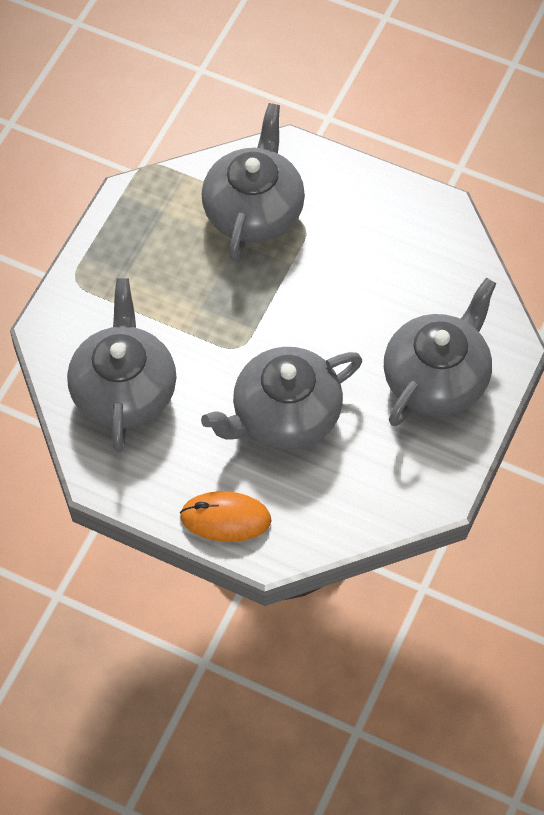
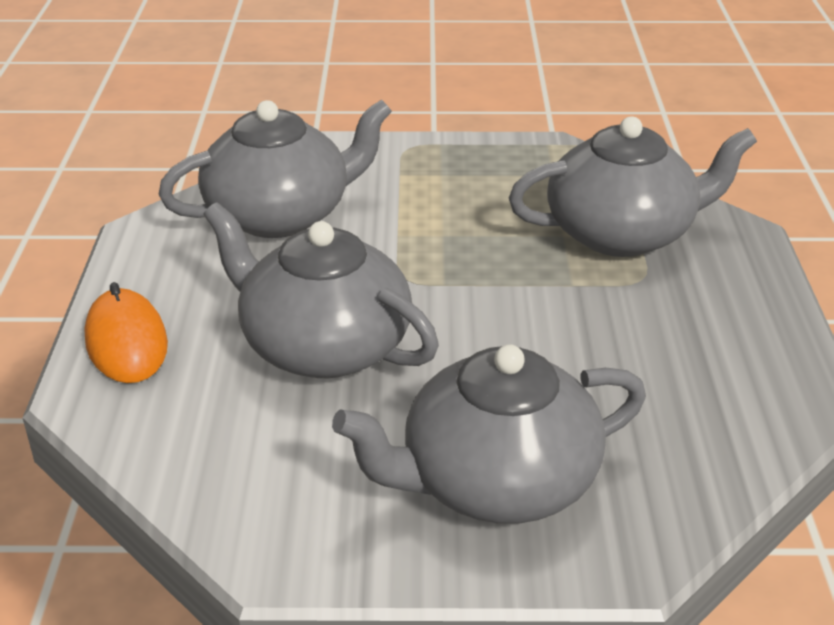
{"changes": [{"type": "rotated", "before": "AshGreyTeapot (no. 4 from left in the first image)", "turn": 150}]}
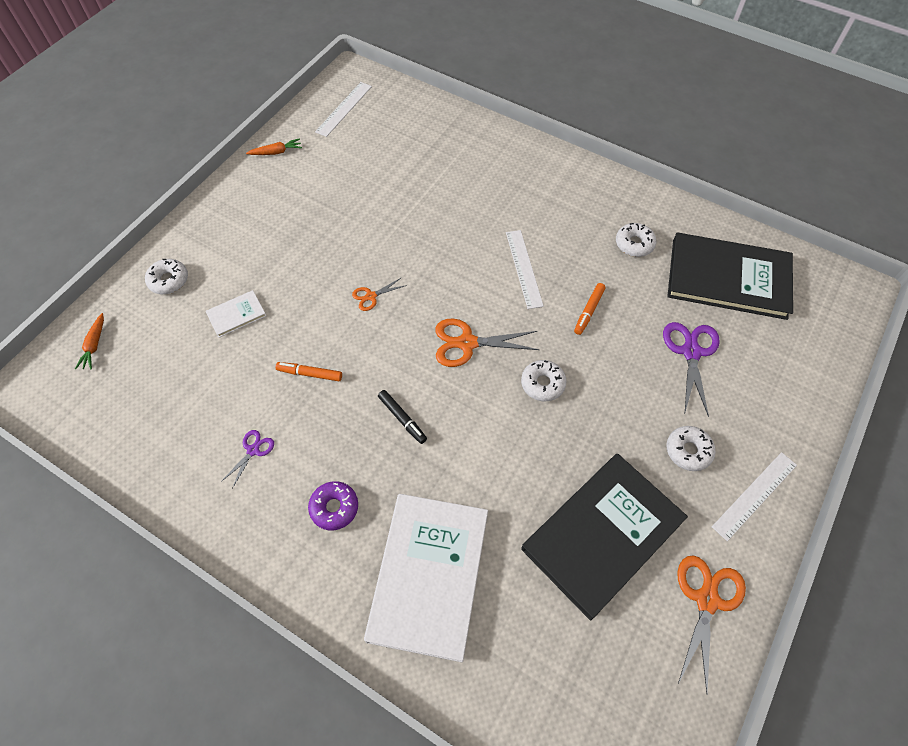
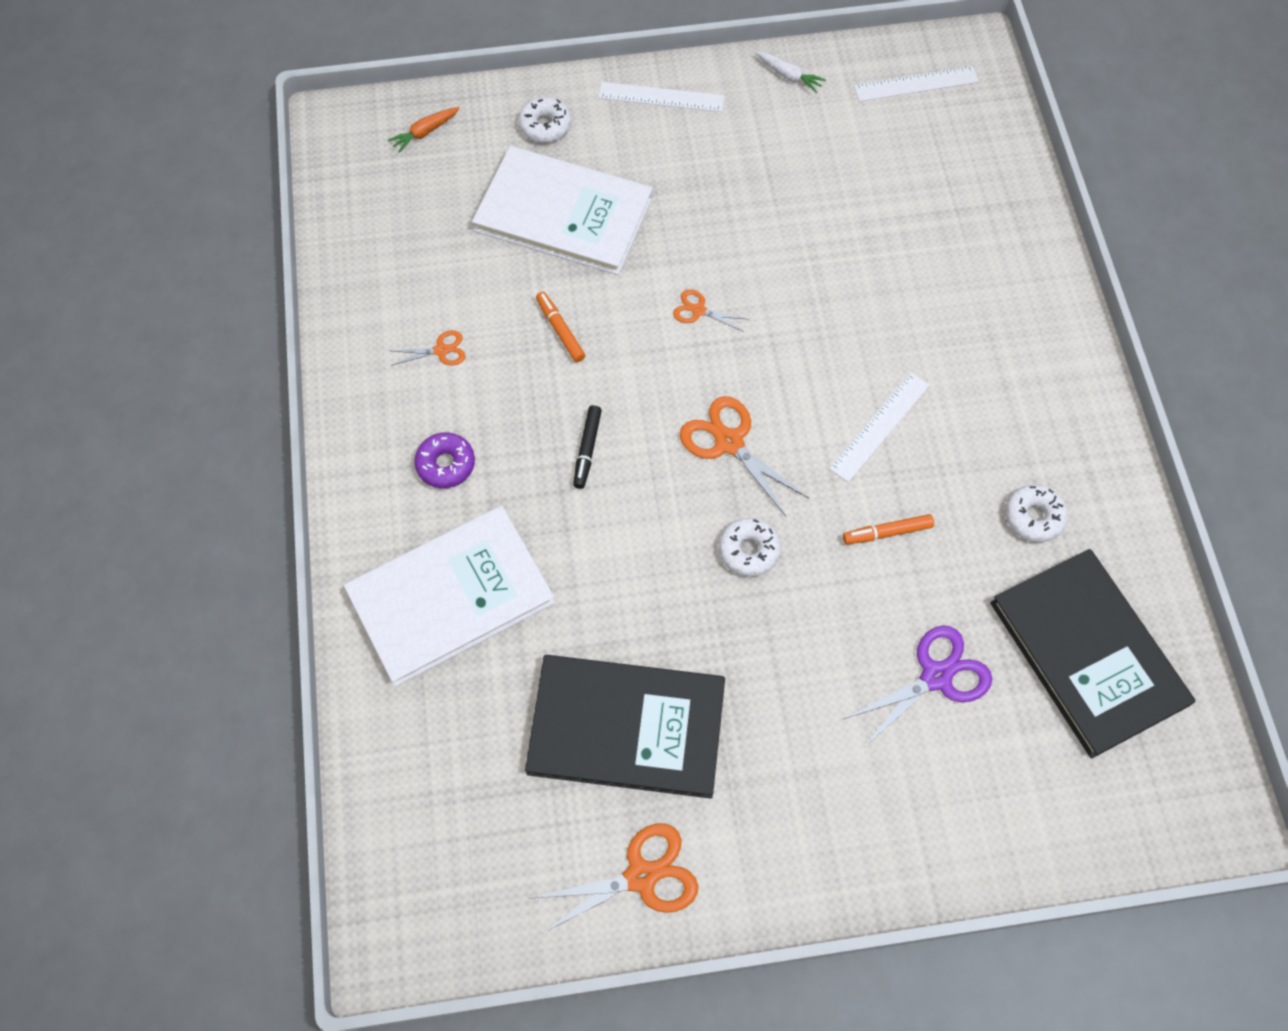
{"changes": [{"type": "gone", "before": "WhiteDonut (no. 4 from left)"}, {"type": "shifted", "before": "WhiteRuler (no. 3 from left in the first image)", "after": "WhiteRuler (no. 1 from left)"}, {"type": "repainted", "before": "VioletScissors (no. 1 from left)", "after": "OrangeScissors (no. 1 from left)"}, {"type": "repainted", "before": "OrangeRootVegetable (no. 2 from left)", "after": "WhiteRootVegetable"}, {"type": "scaled", "before": "WhiteBook (no. 1 from left in the first image)", "scale": 2.35}]}
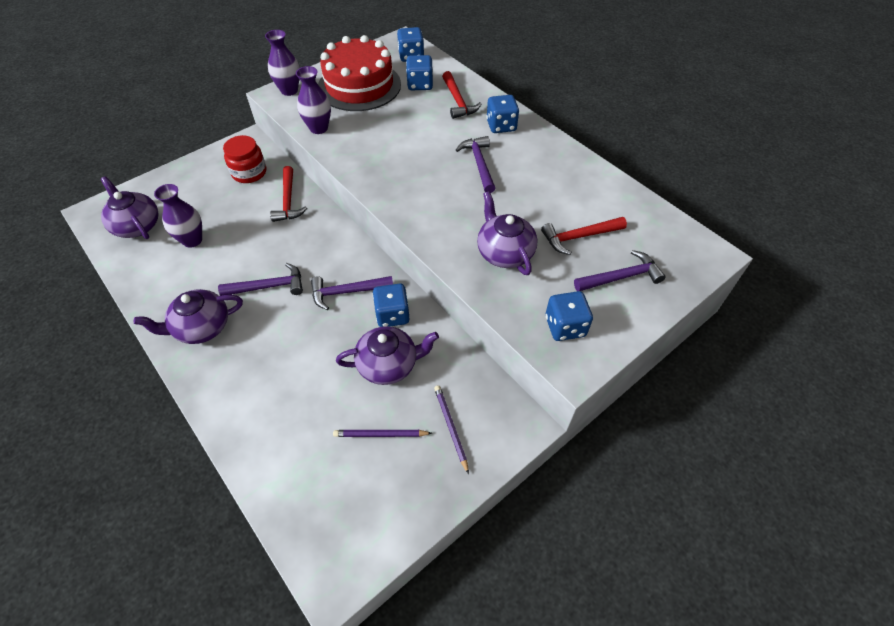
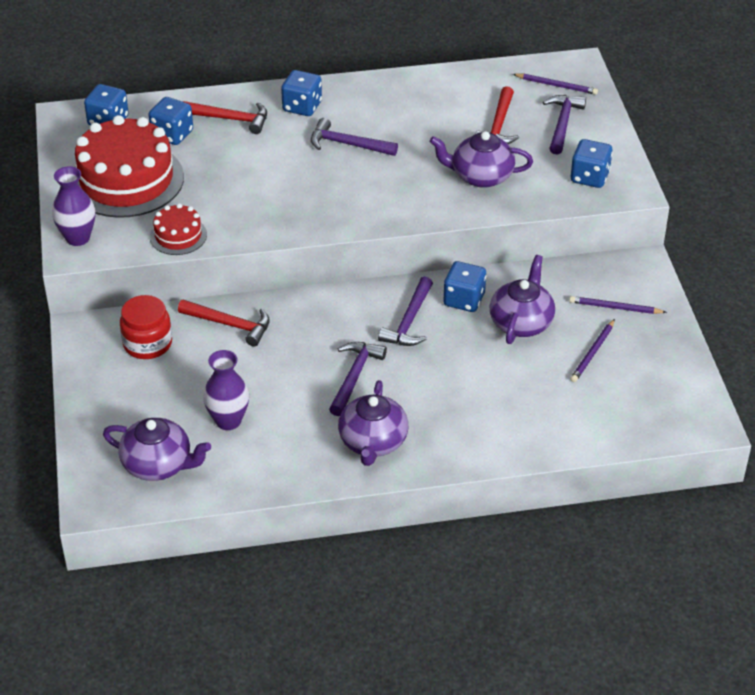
{"changes": [{"type": "new", "after": "VioletPencil (no. 1 from left)"}, {"type": "swapped", "before": "VioletTallVase (no. 3 from left)", "after": "CrimsonCake (no. 2 from left)"}, {"type": "rotated", "before": "VioletTeapot (no. 1 from left)", "turn": -150}]}
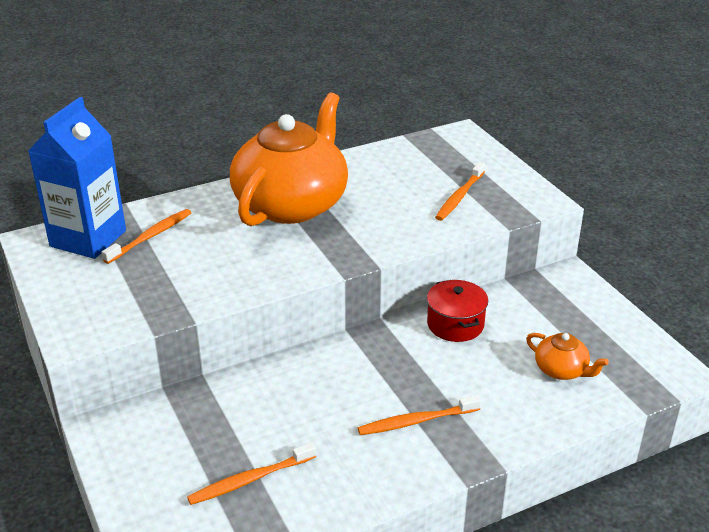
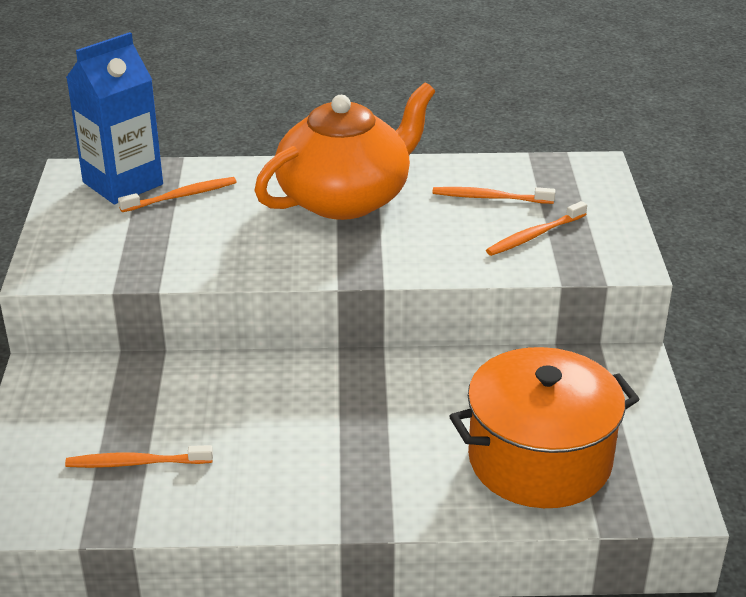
{"changes": [{"type": "gone", "before": "CrimsonCookingPot"}, {"type": "shifted", "before": "OrangeToothbrush (no. 3 from left)"}, {"type": "swapped", "before": "OrangeTeapot (no. 2 from left)", "after": "OrangeCookingPot"}]}
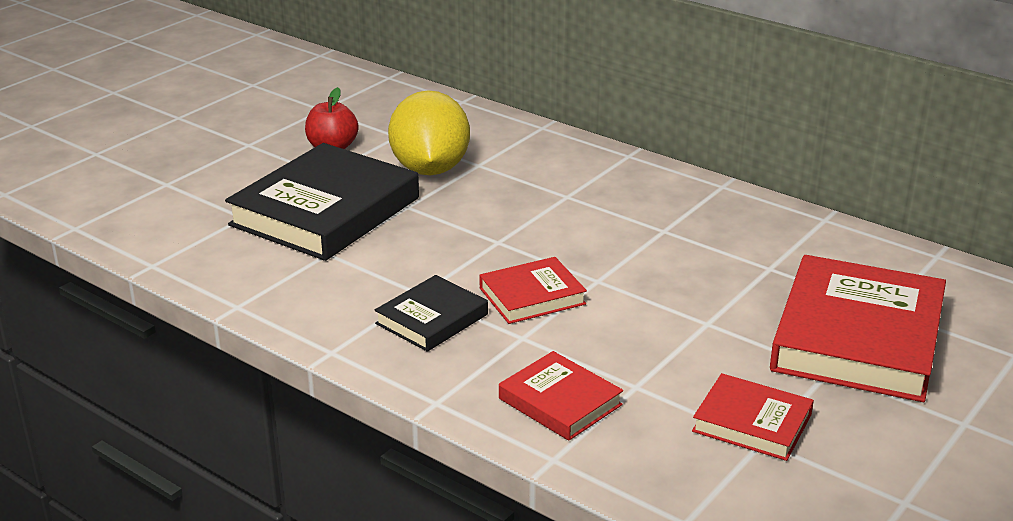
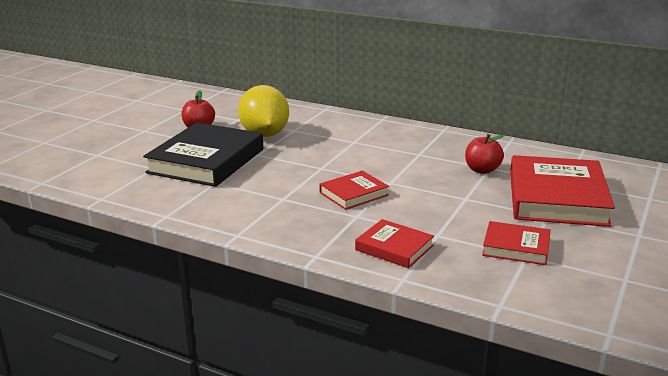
{"changes": [{"type": "gone", "before": "EbonyBook (no. 2 from left)"}, {"type": "new", "after": "CrimsonAppleFruit (no. 2 from left)"}]}
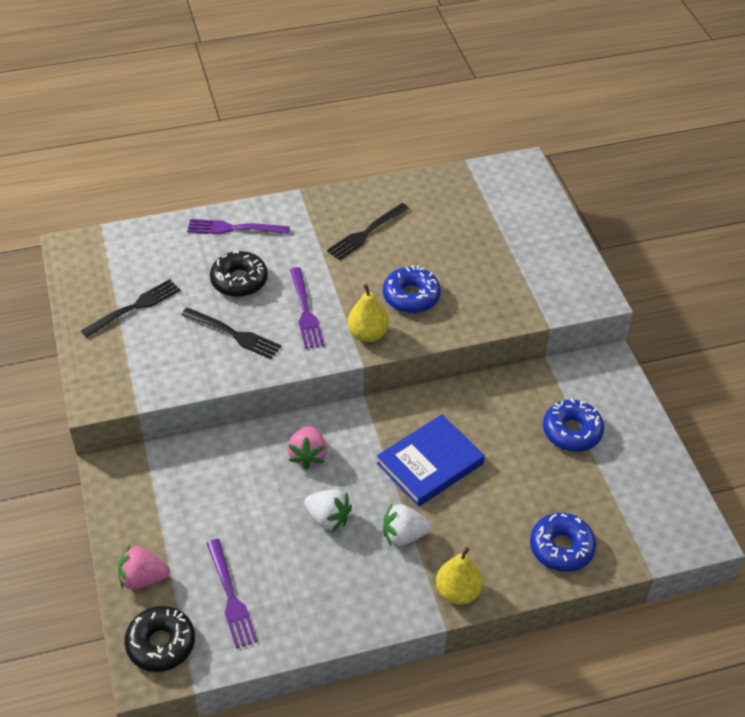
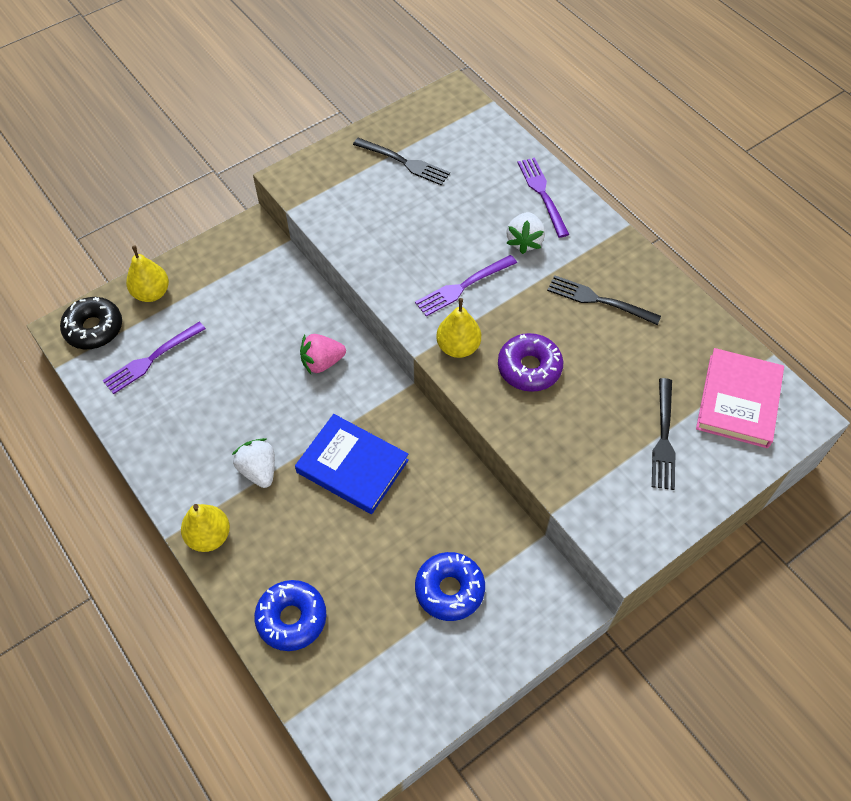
{"changes": [{"type": "gone", "before": "EbonyDonut (no. 2 from left)"}, {"type": "new", "after": "RosyBook"}, {"type": "shifted", "before": "EbonyDinnerFork (no. 2 from left in the first image)", "after": "EbonyDinnerFork (no. 3 from left)"}, {"type": "shifted", "before": "WhiteBerry (no. 1 from left in the first image)", "after": "WhiteBerry (no. 2 from left)"}, {"type": "swapped", "before": "RosyBerry (no. 1 from left)", "after": "YellowPear (no. 1 from left)"}, {"type": "repainted", "before": "BlueDonut (no. 1 from left)", "after": "VioletDonut"}]}
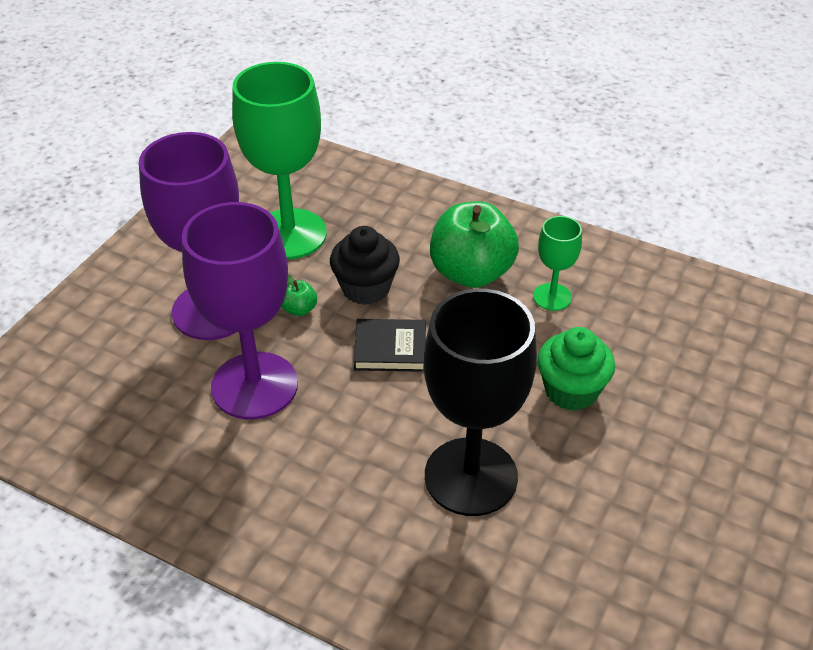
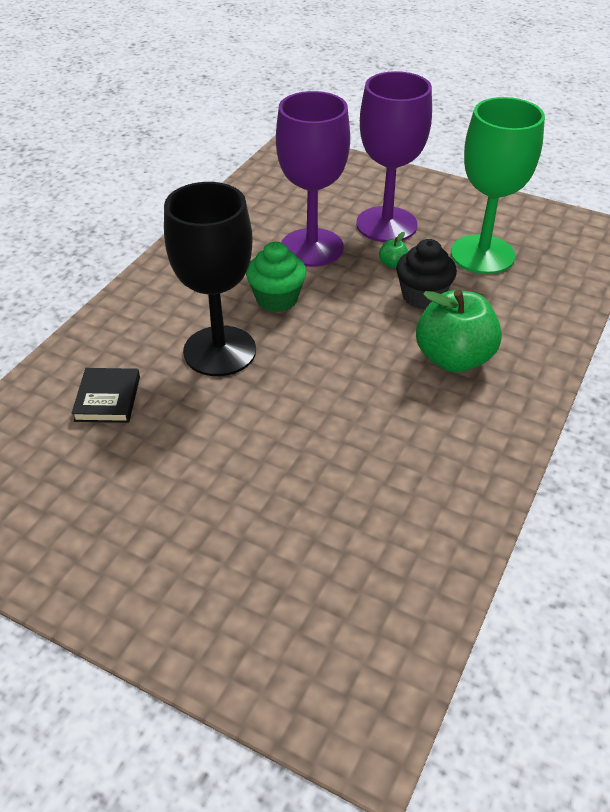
{"changes": [{"type": "gone", "before": "LeafGreenGoblet (no. 2 from left)"}, {"type": "shifted", "before": "EbonyBook"}, {"type": "shifted", "before": "LeafGreenMuffin"}]}
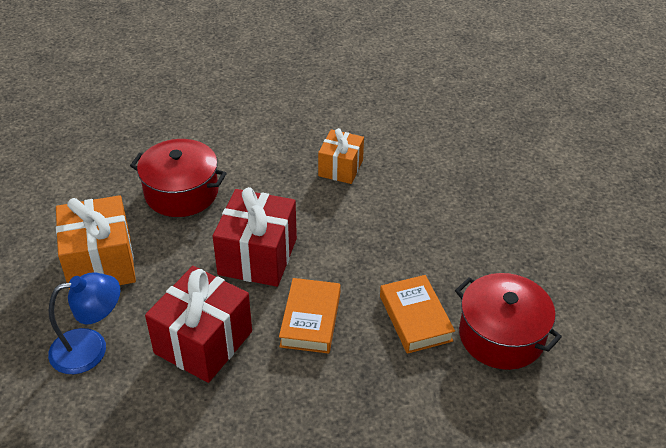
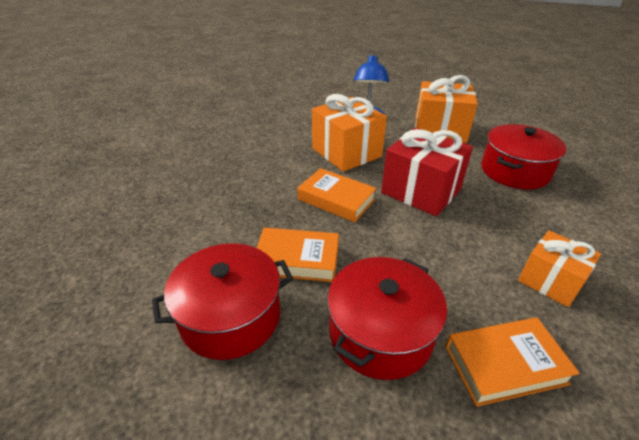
{"changes": [{"type": "new", "after": "CrimsonCookingPot (no. 2 from left)"}, {"type": "new", "after": "OrangeBook (no. 3 from left)"}, {"type": "repainted", "before": "CrimsonGift (no. 1 from left)", "after": "OrangeGift (no. 1 from left)"}]}
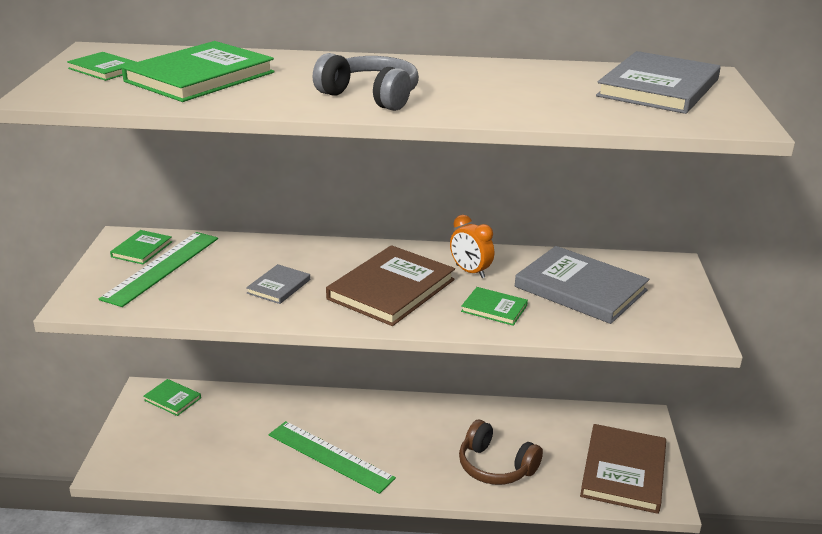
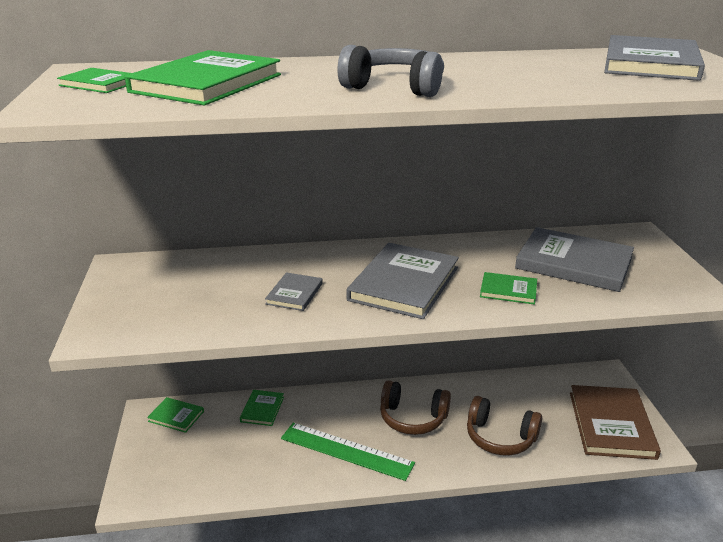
{"changes": [{"type": "gone", "before": "LeafGreenRuler (no. 1 from left)"}, {"type": "gone", "before": "OrangeBedsideClock"}, {"type": "new", "after": "DarkBrownOverEarHeadphones (no. 1 from left)"}, {"type": "shifted", "before": "LeafGreenBook (no. 2 from left in the first image)", "after": "LeafGreenBook (no. 4 from left)"}, {"type": "repainted", "before": "DarkBrownBook (no. 1 from left)", "after": "AshGreyBook (no. 2 from left)"}]}
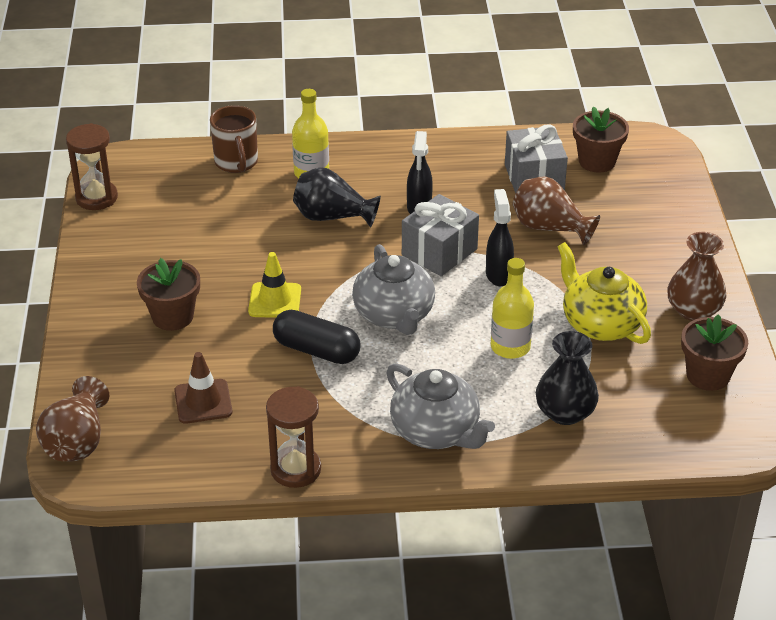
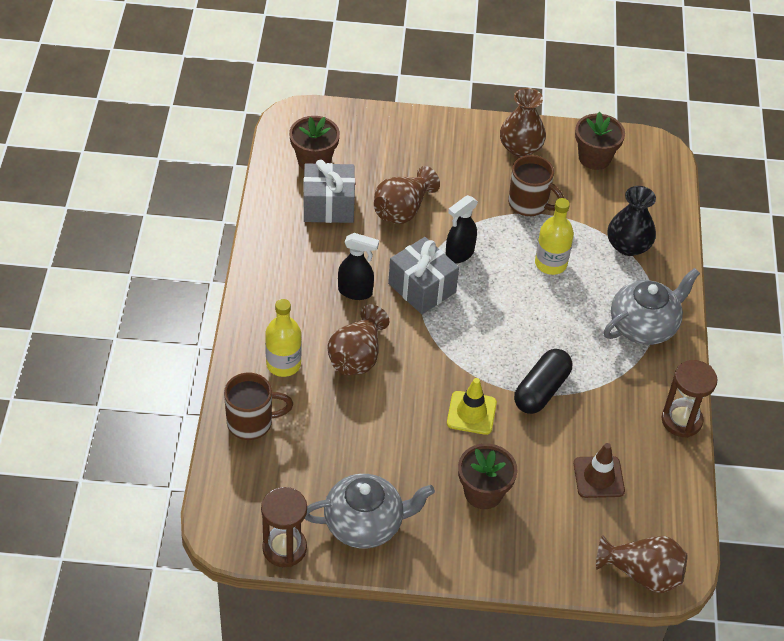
{"changes": [{"type": "shifted", "before": "AshGreyTeapot (no. 1 from left)"}, {"type": "swapped", "before": "YellowTeapot", "after": "DarkBrownMug (no. 2 from left)"}, {"type": "repainted", "before": "EbonyTallVase (no. 1 from left)", "after": "DarkBrownTallVase (no. 1 from left)"}, {"type": "rotated", "before": "EbonySprayBottle (no. 2 from left)", "turn": -45}]}
